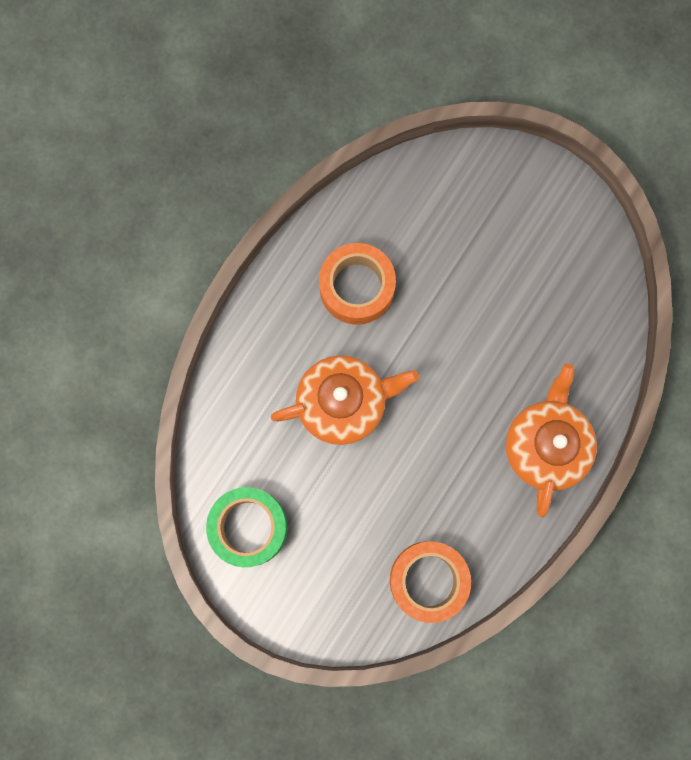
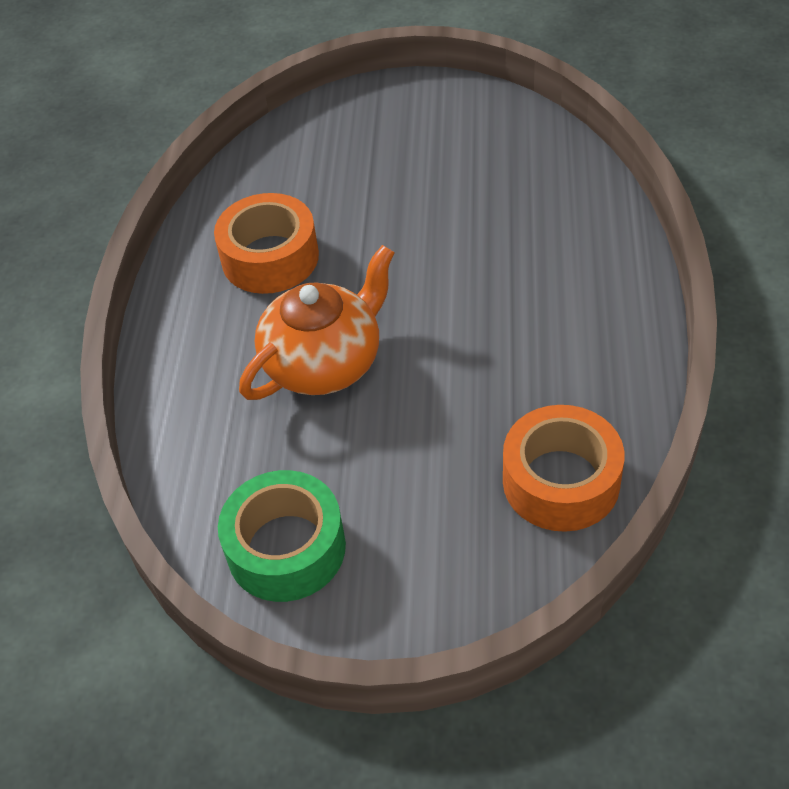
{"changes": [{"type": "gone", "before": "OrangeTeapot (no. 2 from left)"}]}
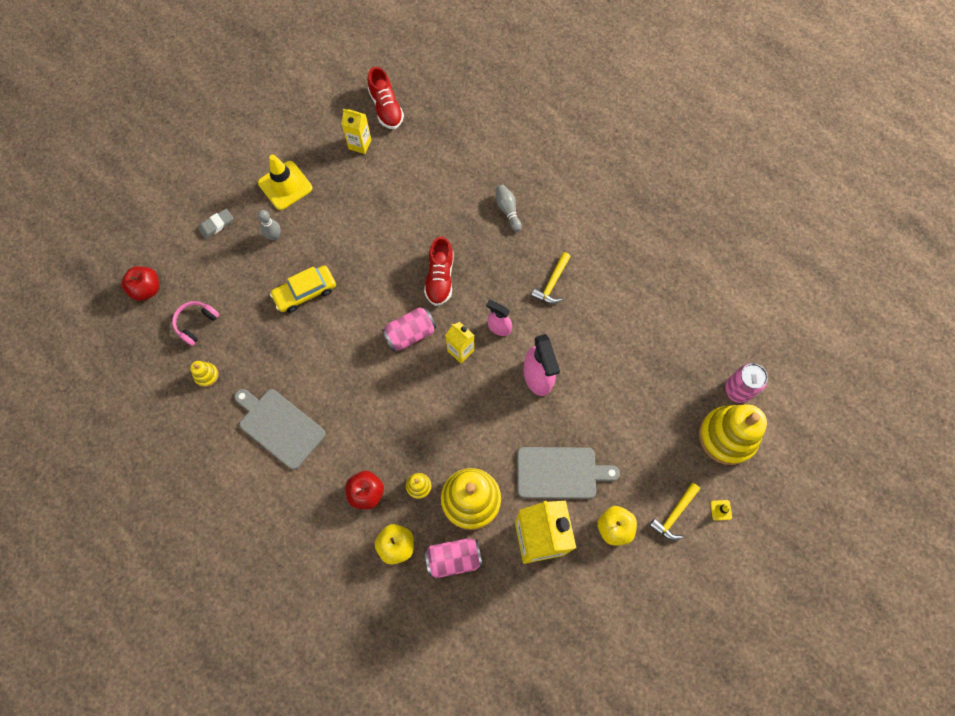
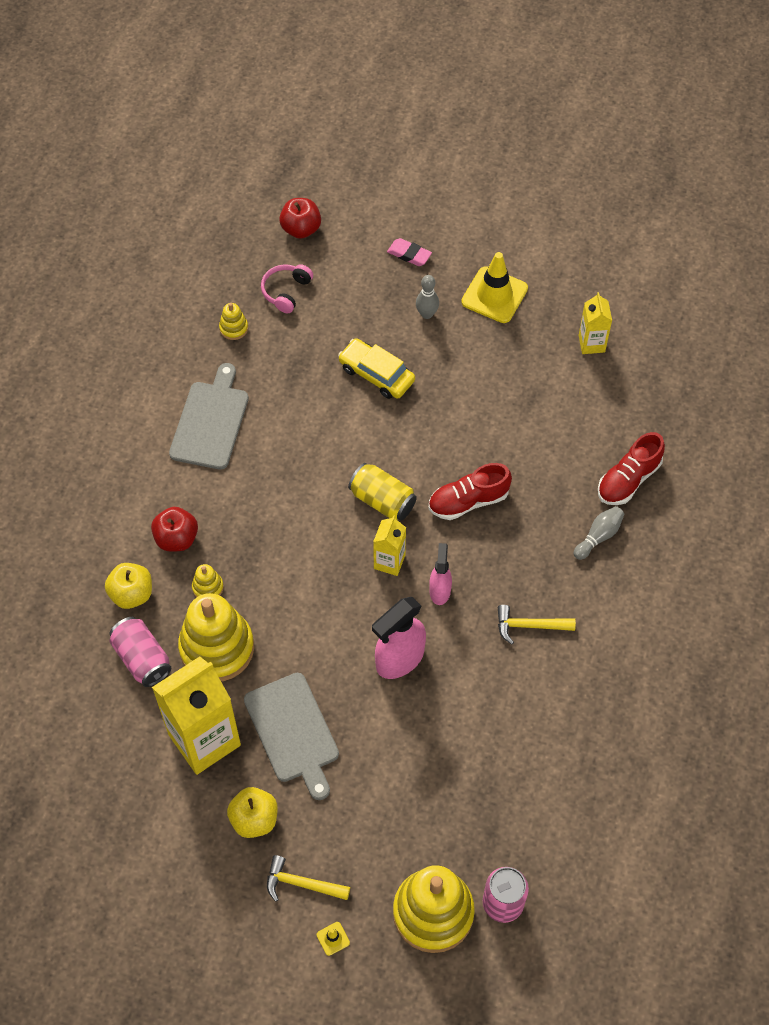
{"changes": [{"type": "shifted", "before": "CrimsonSneaker (no. 1 from left in the first image)", "after": "CrimsonSneaker (no. 2 from left)"}, {"type": "repainted", "before": "AshGreyPencilEraser", "after": "RosyPencilEraser"}, {"type": "repainted", "before": "RosySodaCan (no. 1 from left)", "after": "YellowSodaCan"}, {"type": "rotated", "before": "RosyOverEarHeadphones", "turn": -75}]}
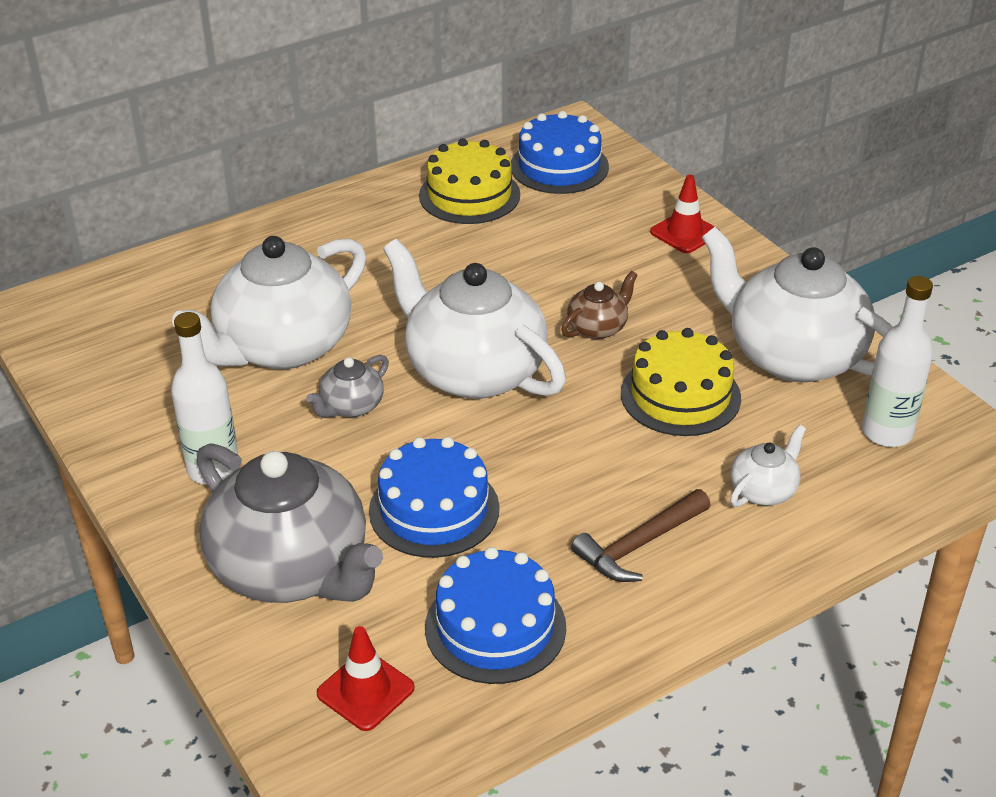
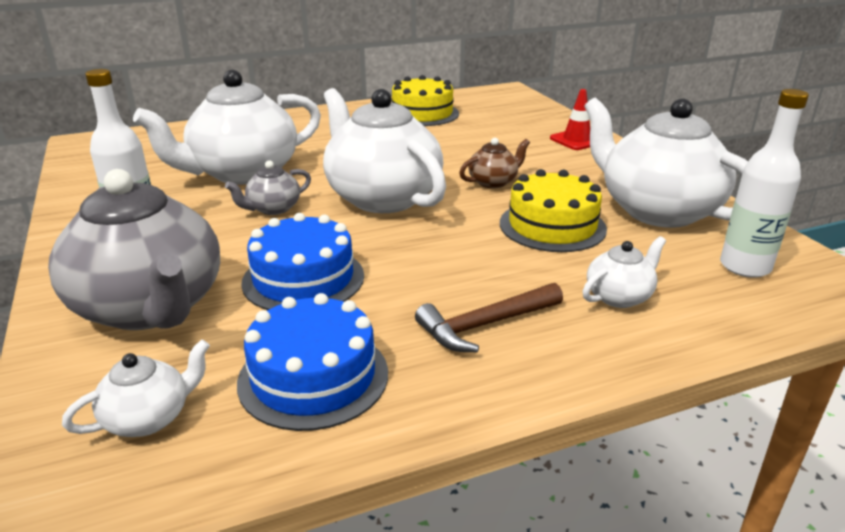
{"changes": [{"type": "gone", "before": "BlueCake (no. 3 from left)"}, {"type": "swapped", "before": "CrimsonTrafficCone (no. 1 from left)", "after": "WhiteTeapot (no. 1 from left)"}]}
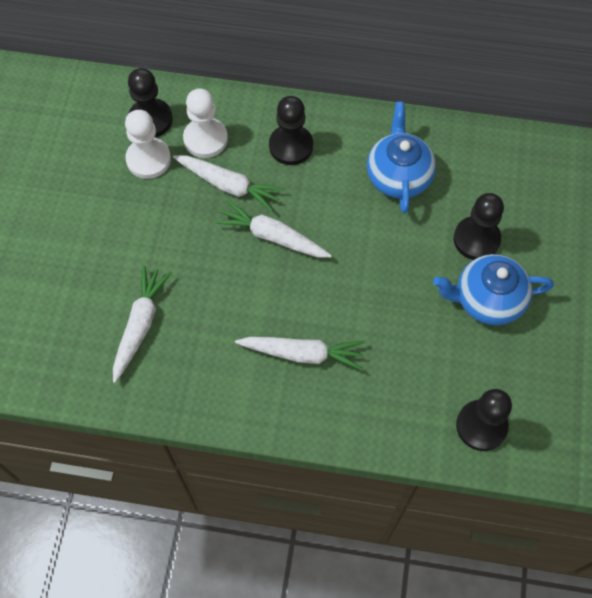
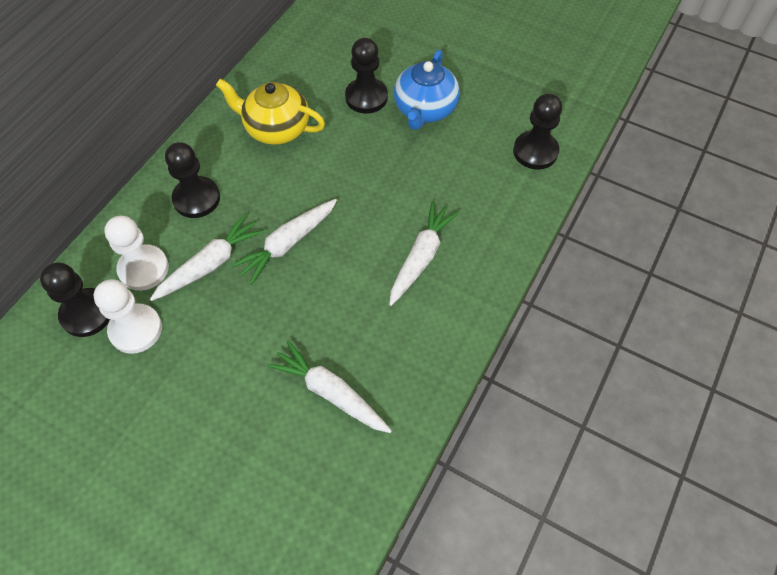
{"changes": [{"type": "repainted", "before": "BlueTeapot (no. 1 from left)", "after": "YellowTeapot"}]}
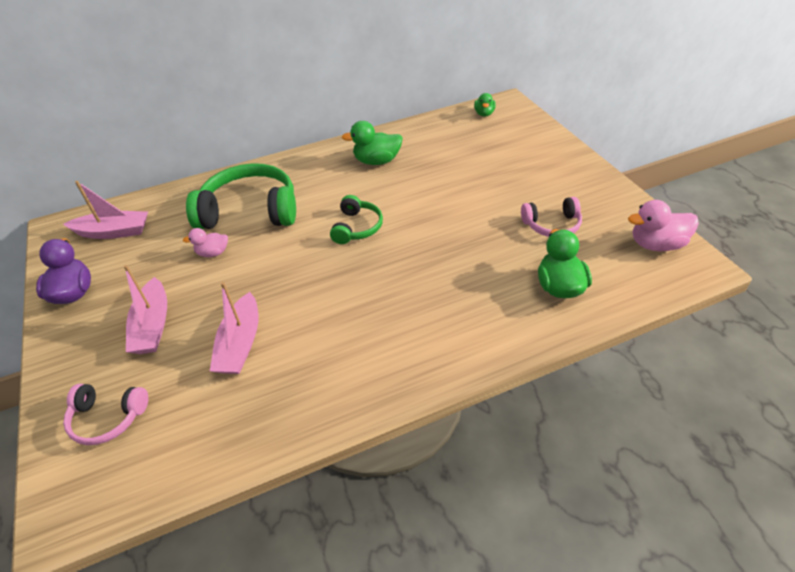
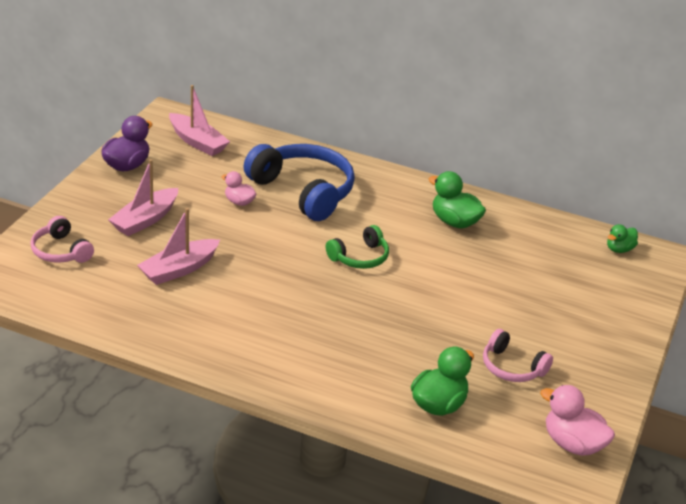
{"changes": [{"type": "repainted", "before": "LeafGreenOverEarHeadphones (no. 1 from left)", "after": "BlueOverEarHeadphones"}]}
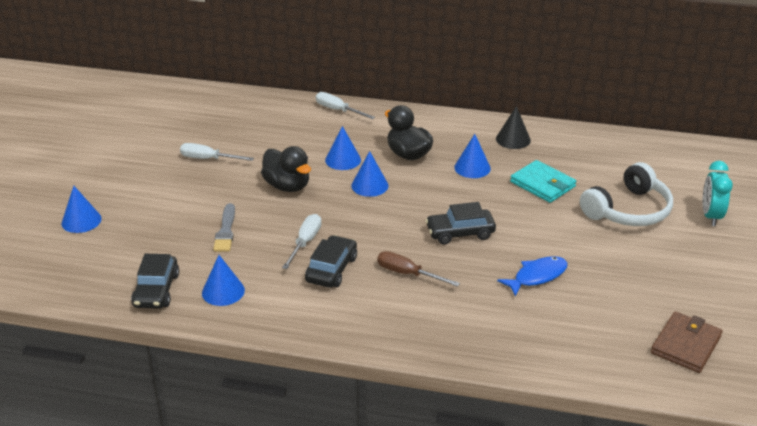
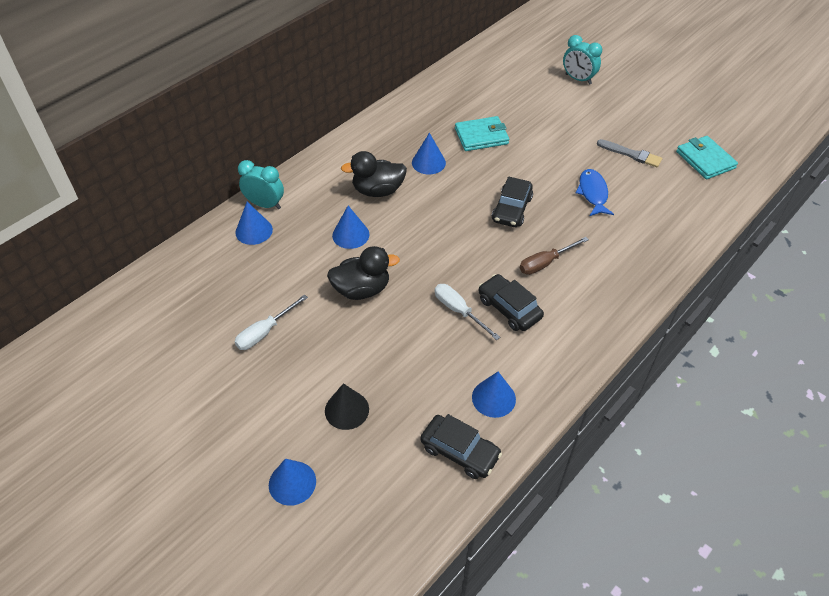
{"changes": [{"type": "gone", "before": "WhiteOverEarHeadphones"}, {"type": "shifted", "before": "AshGreyPaintBrush"}, {"type": "shifted", "before": "BlueCone (no. 4 from left in the first image)", "after": "BlueCone (no. 1 from left)"}, {"type": "shifted", "before": "EbonyCone"}, {"type": "swapped", "before": "WhiteFlatScrewdriver (no. 3 from left)", "after": "TurquoiseBedsideClock (no. 1 from left)"}, {"type": "repainted", "before": "DarkBrownCardWallet", "after": "TurquoiseCardWallet (no. 2 from left)"}]}
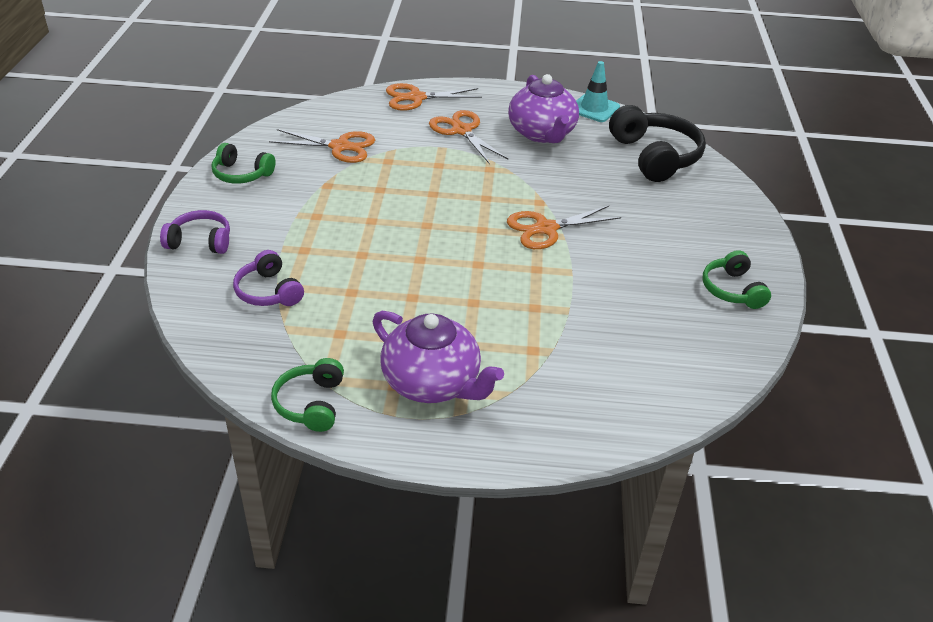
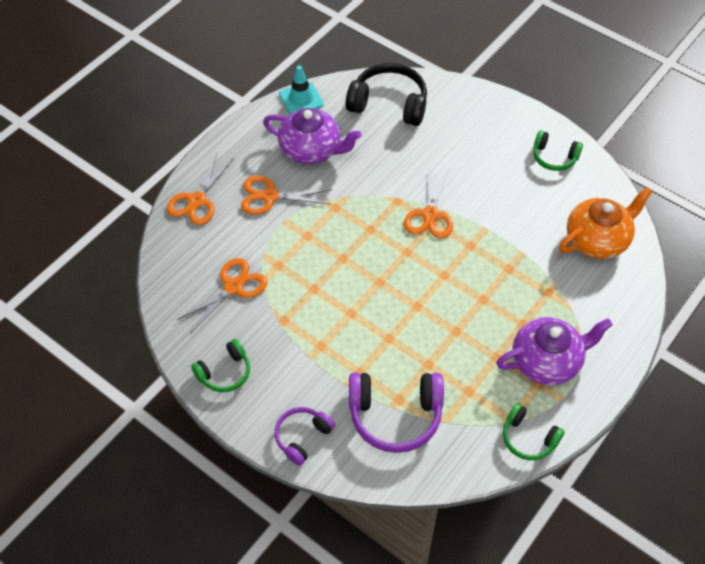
{"changes": [{"type": "new", "after": "OrangeTeapot"}, {"type": "scaled", "before": "VioletOverEarHeadphones (no. 2 from left)", "scale": 1.71}]}
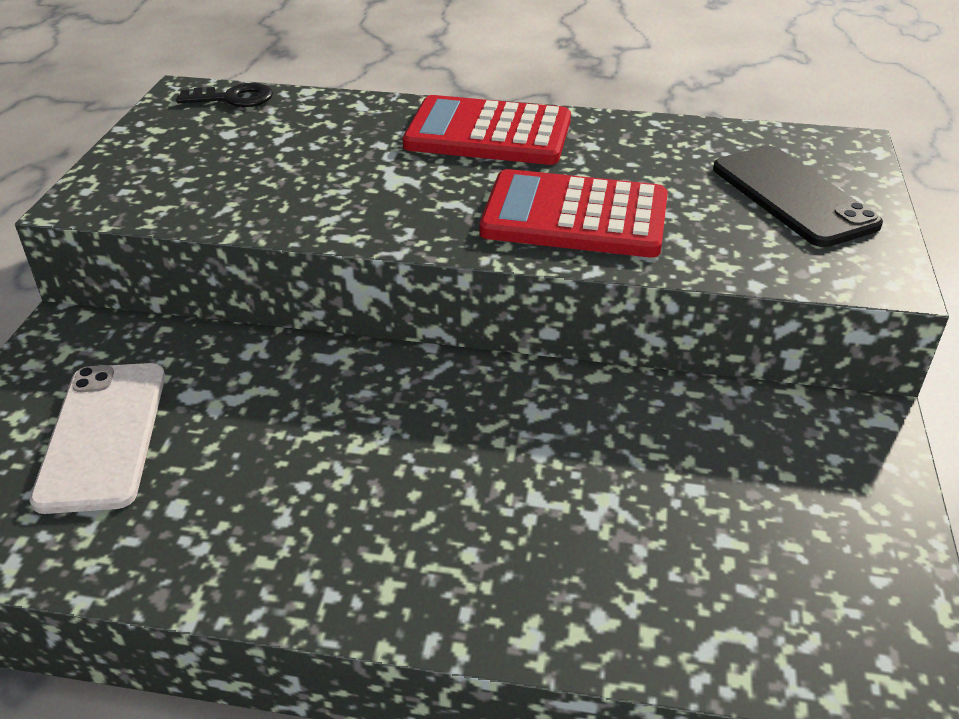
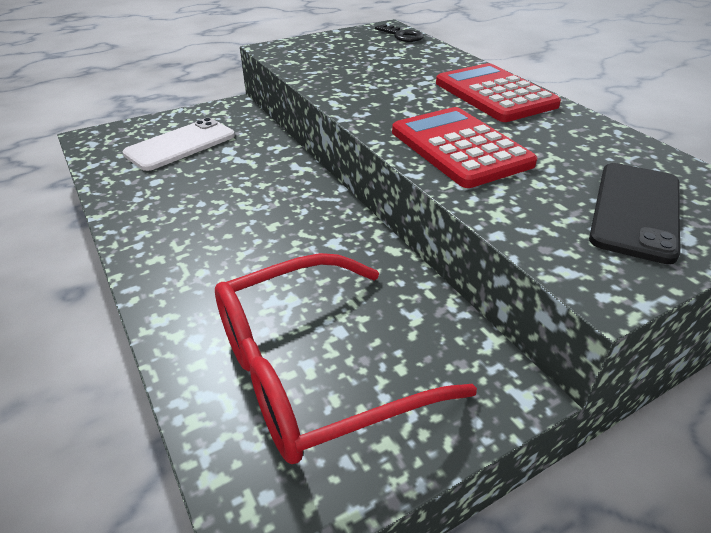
{"changes": [{"type": "new", "after": "CrimsonGlasses"}]}
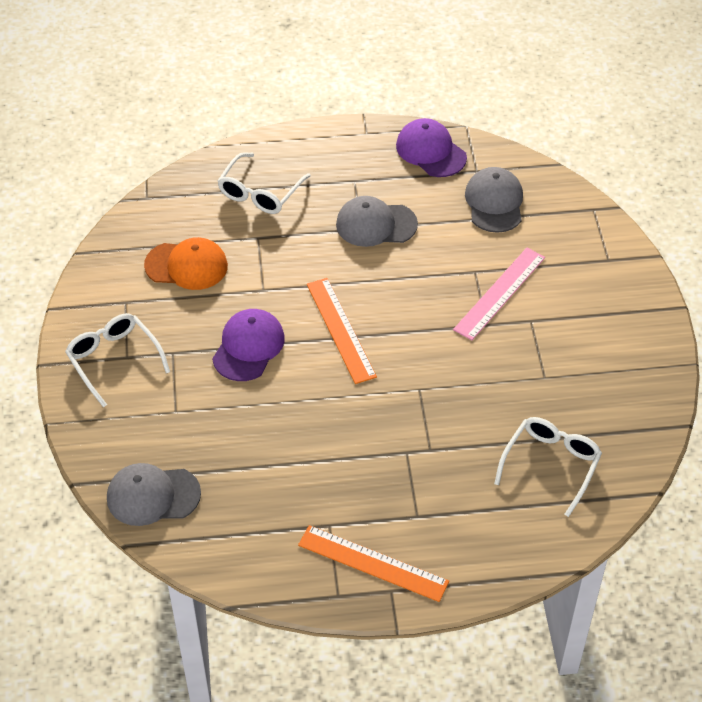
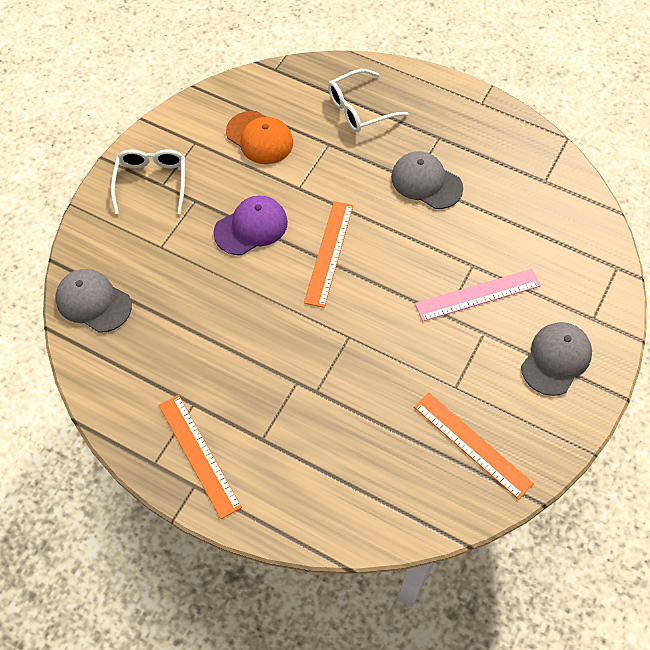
{"changes": [{"type": "gone", "before": "VioletCap (no. 2 from left)"}, {"type": "gone", "before": "WhiteGlasses (no. 3 from left)"}, {"type": "new", "after": "OrangeRuler (no. 3 from left)"}, {"type": "shifted", "before": "AshGreyCap (no. 3 from left)"}]}
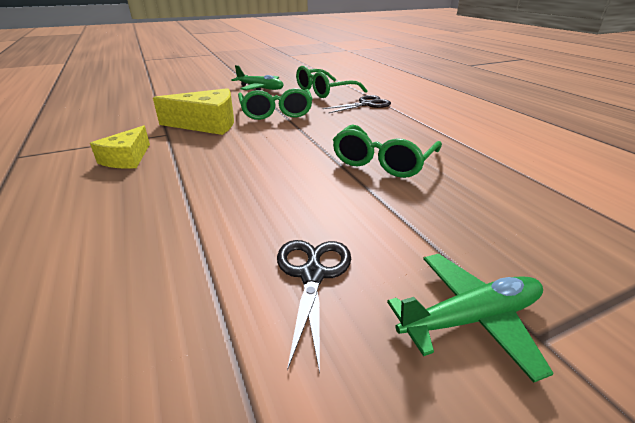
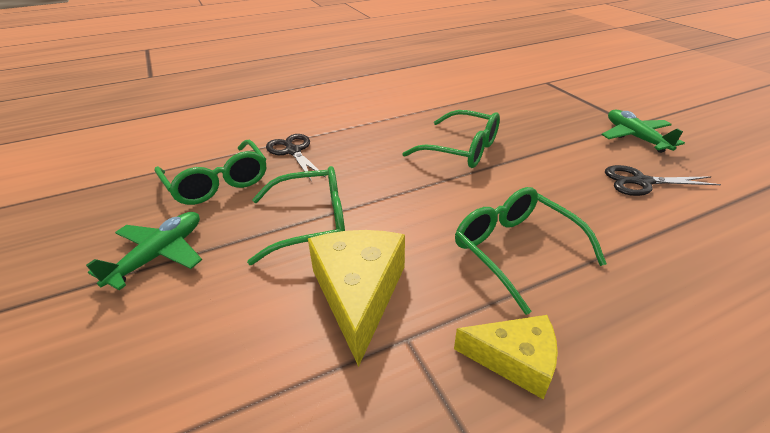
{"changes": [{"type": "new", "after": "LeafGreenGlasses (no. 4 from left)"}]}
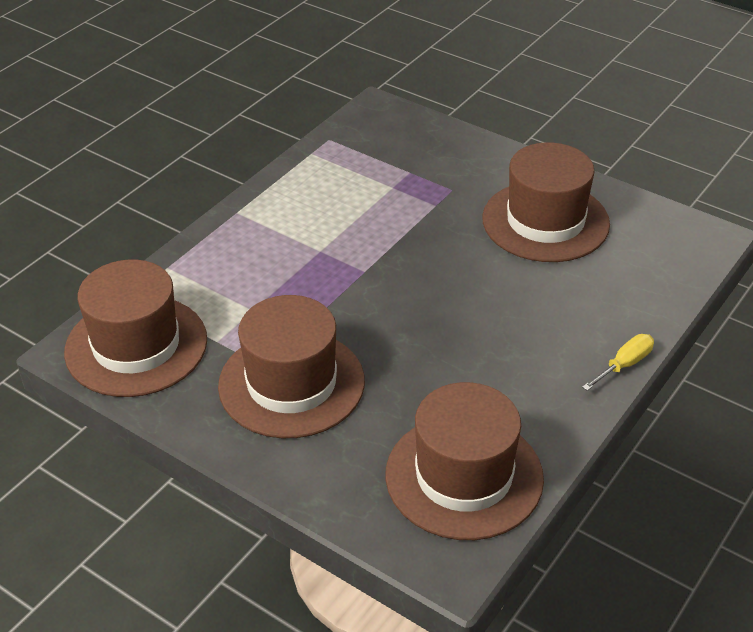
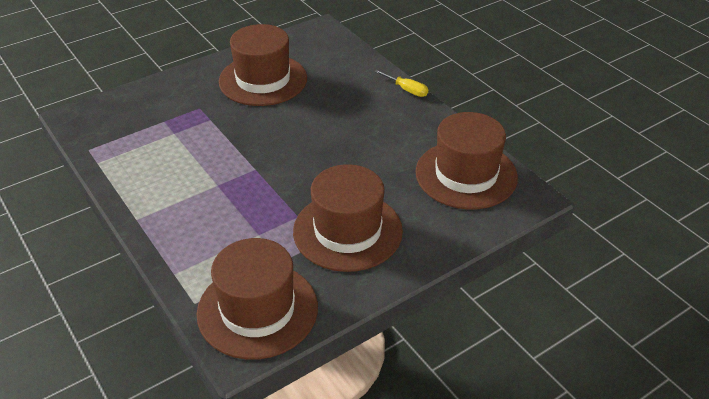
{"changes": [{"type": "rotated", "before": "YellowFlatScrewdriver", "turn": 150}]}
